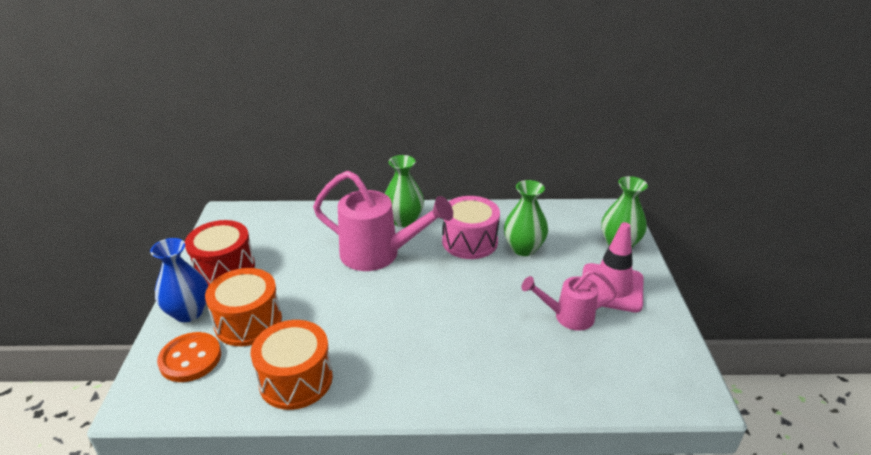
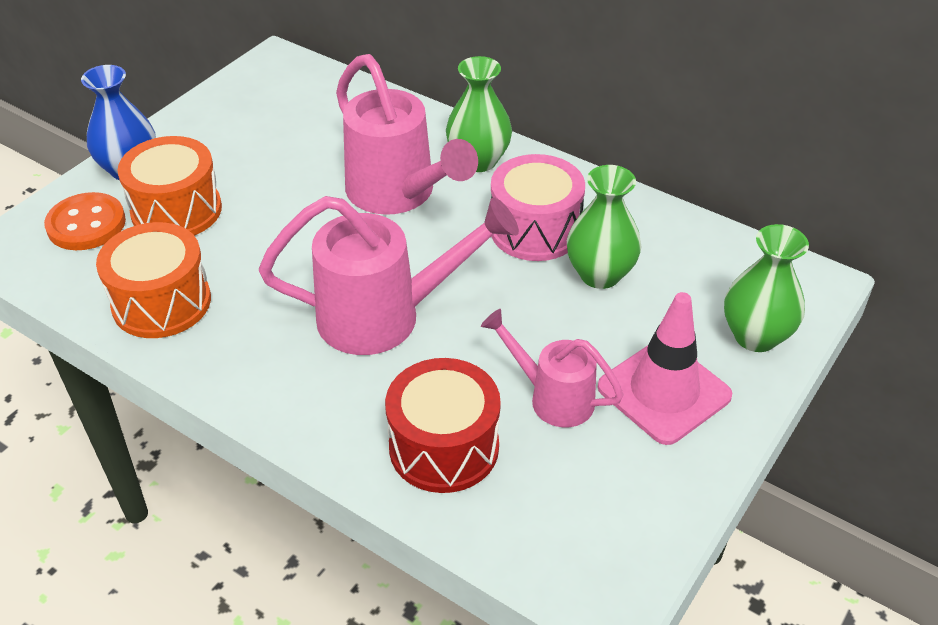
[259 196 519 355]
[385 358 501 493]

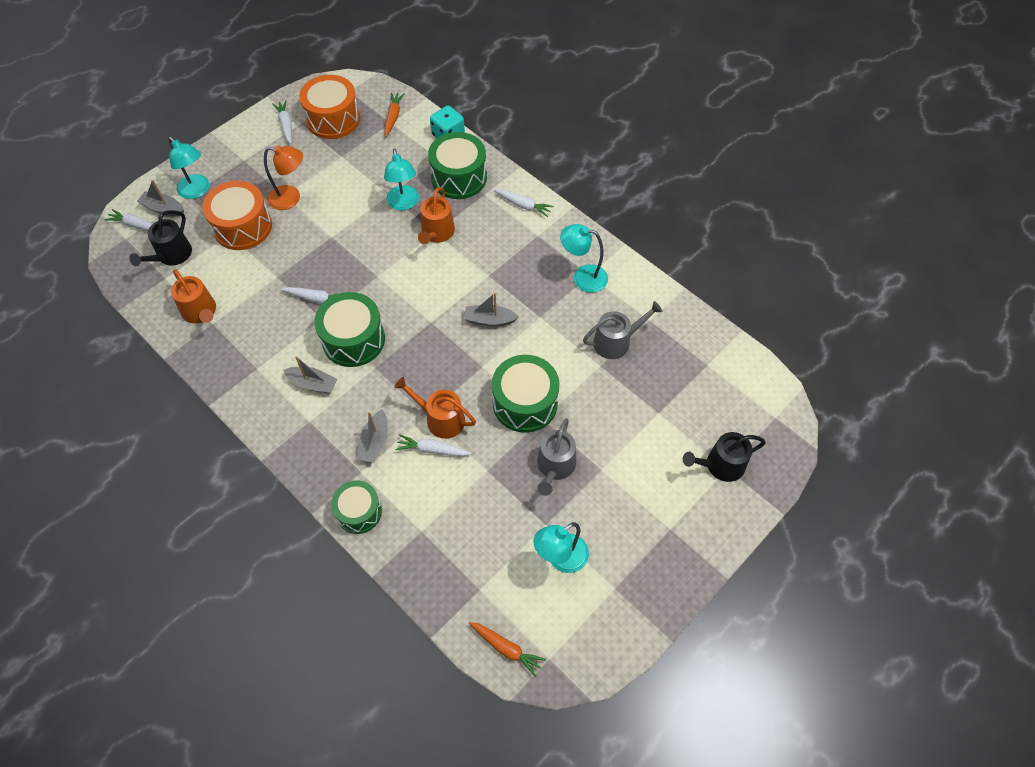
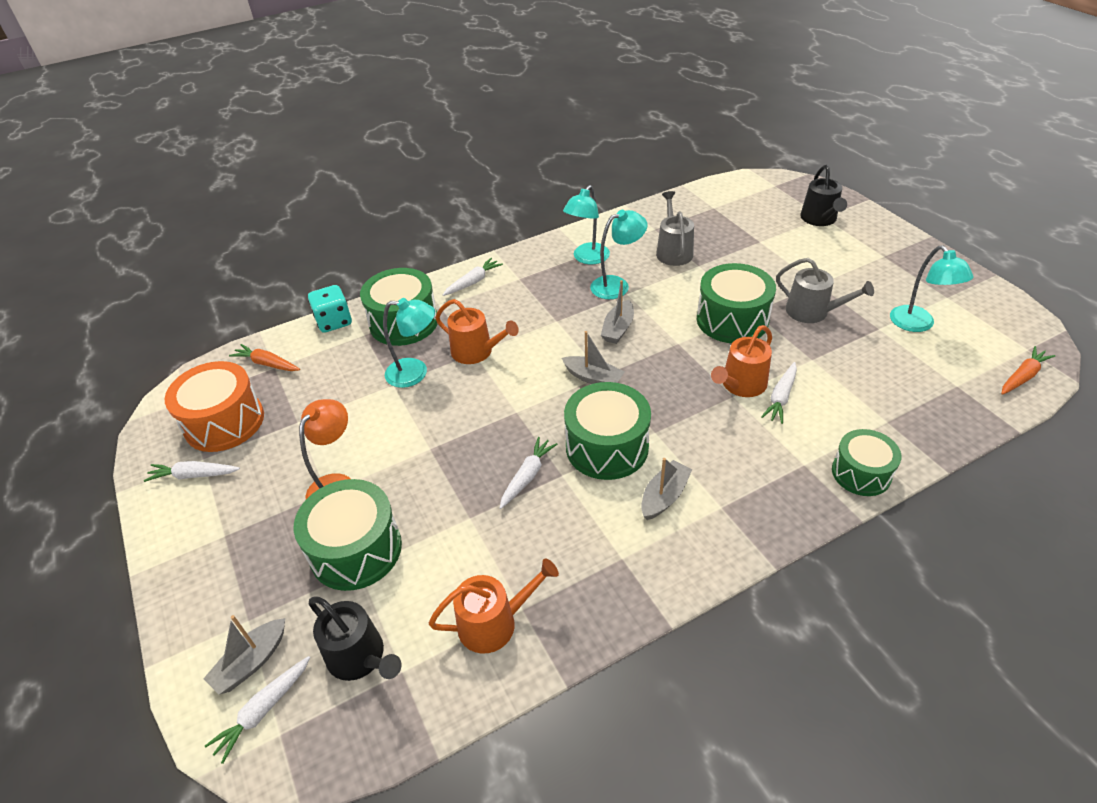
[294 479 402 591]
[562 331 625 384]
[590 210 647 299]

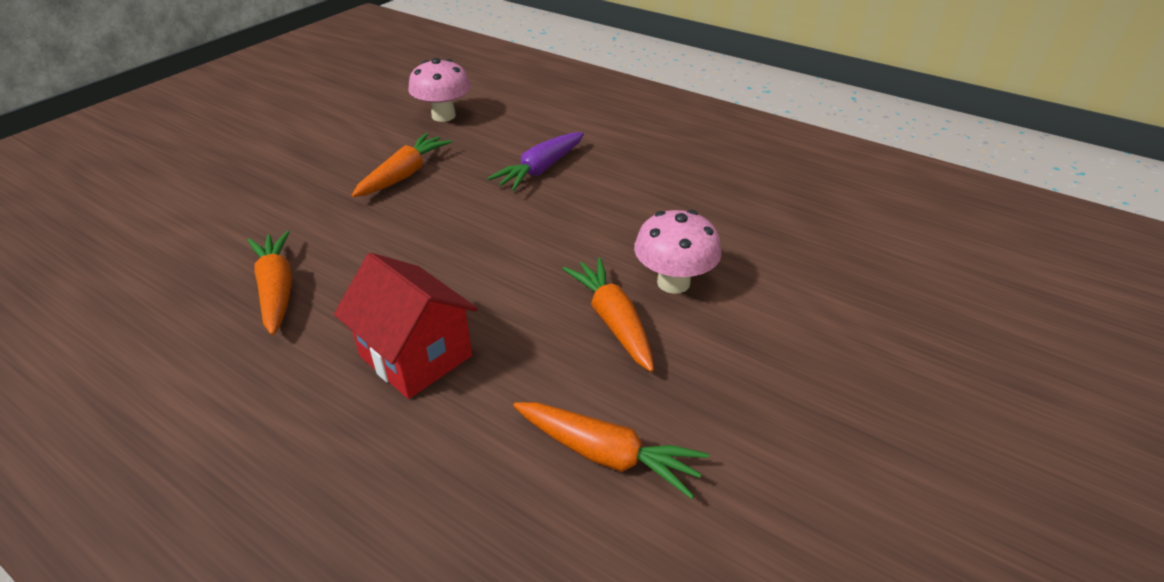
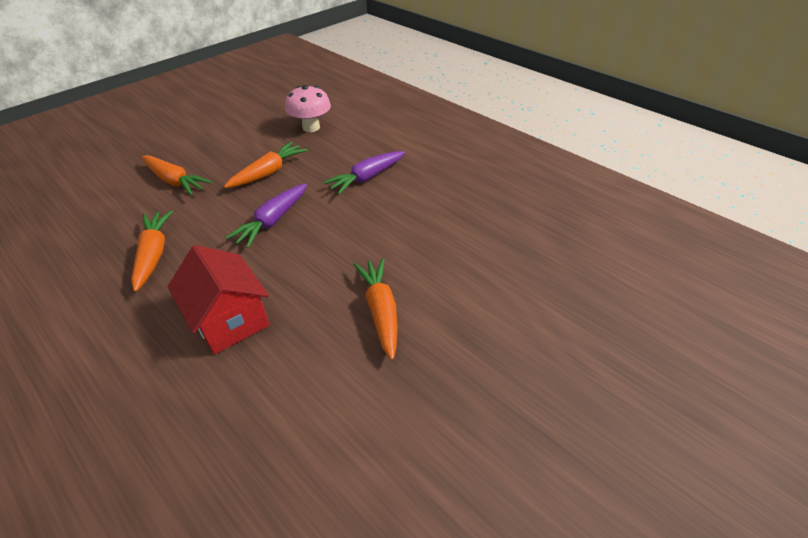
[142 155 212 196]
[225 184 307 248]
[634 210 722 294] (first image)

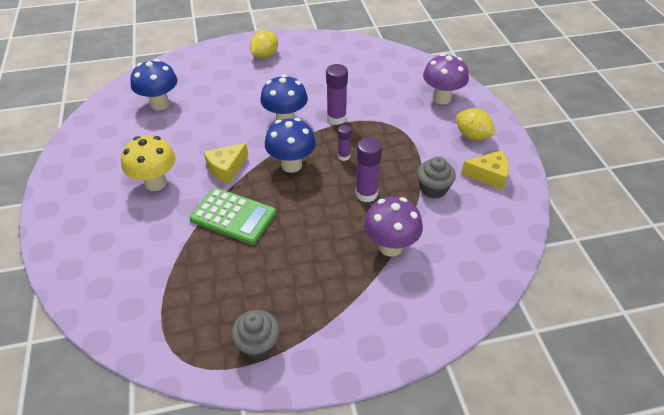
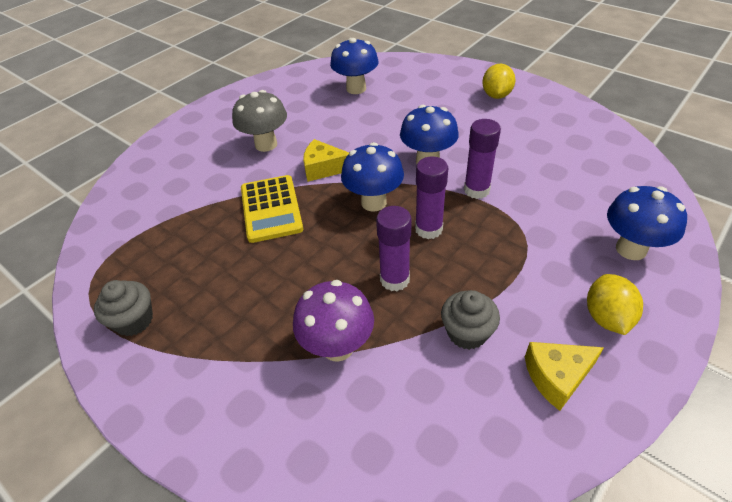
[232 90 287 152]
[241 175 303 243]
[415 157 448 239]
[482 64 516 99]
[525 342 604 411]
[607 186 687 260]

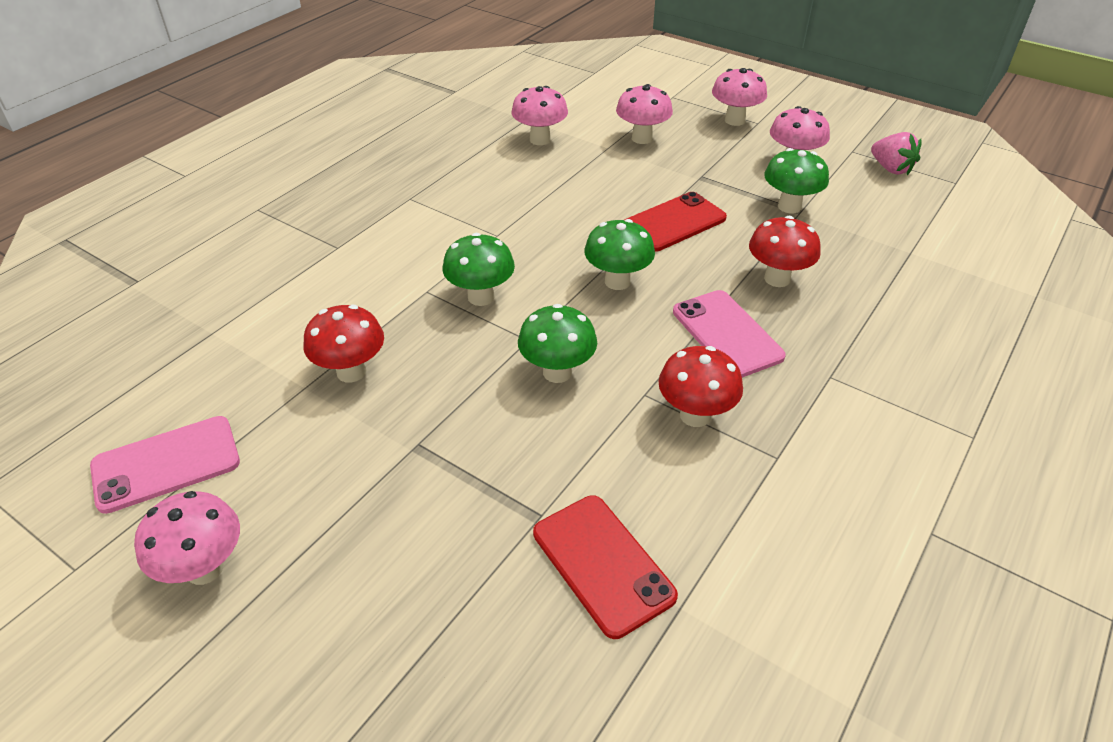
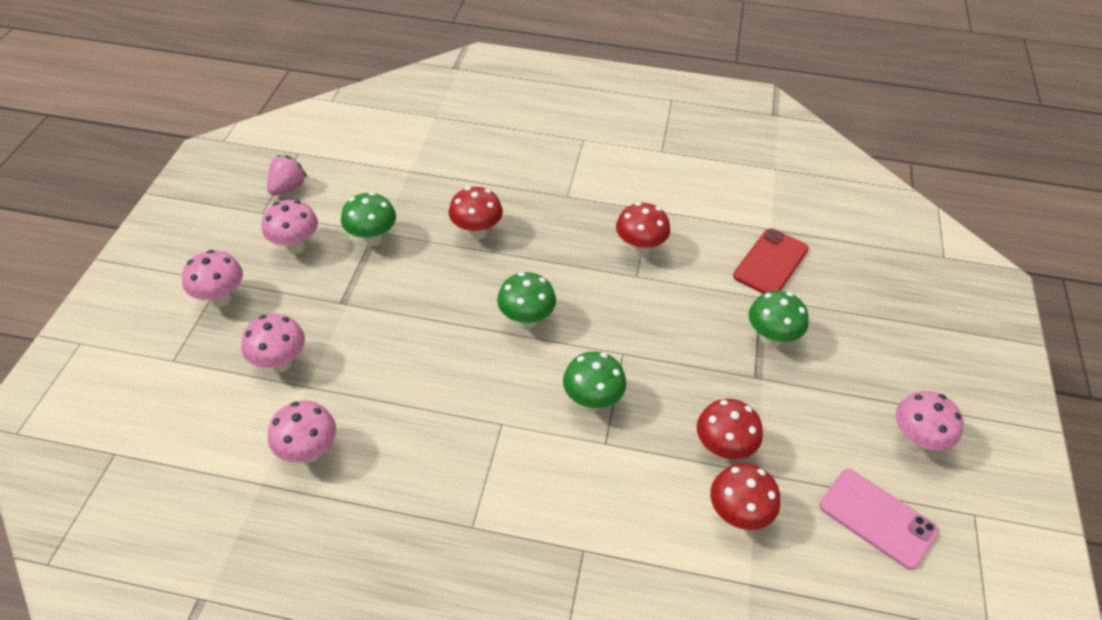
[710 463 780 530]
[749 291 809 347]
[625 192 727 252] (first image)
[673 290 786 378] (first image)

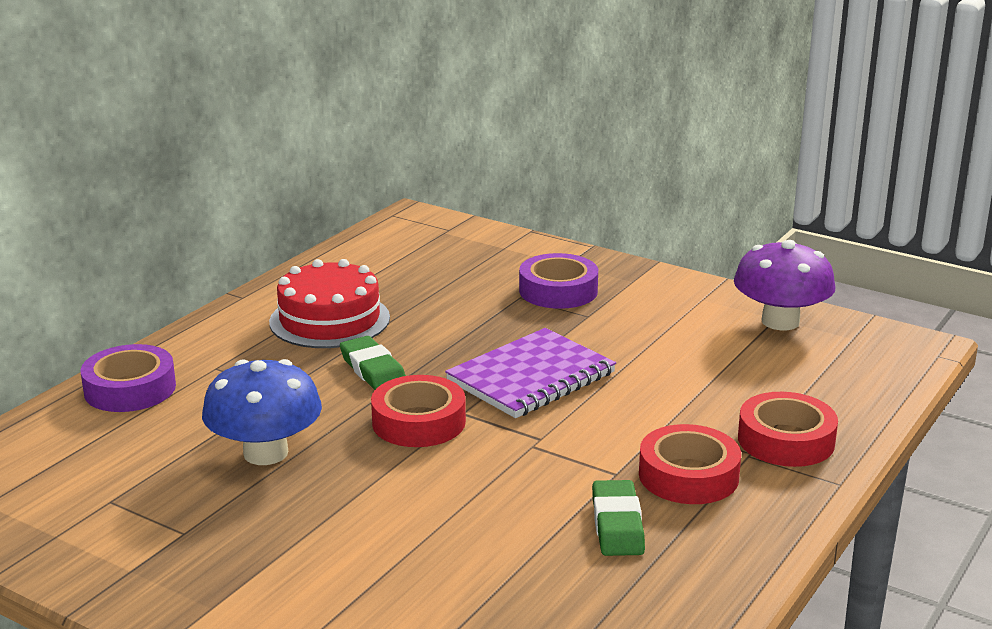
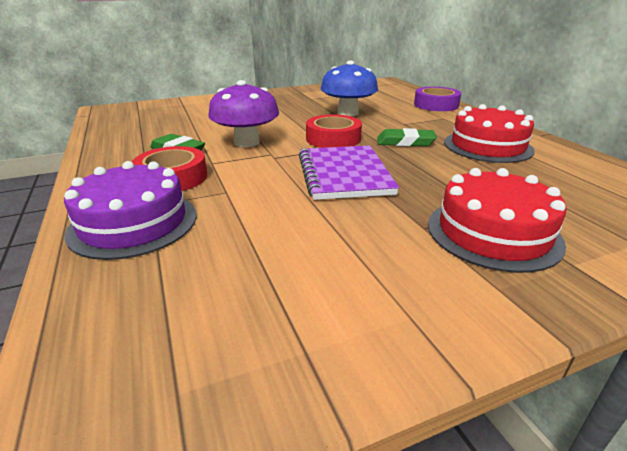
[64 161 197 260]
[208 80 279 147]
[428 168 567 273]

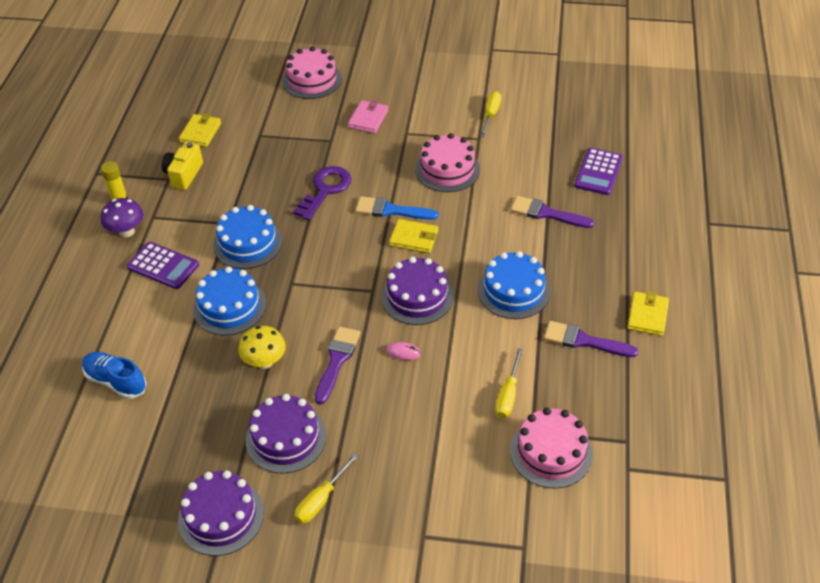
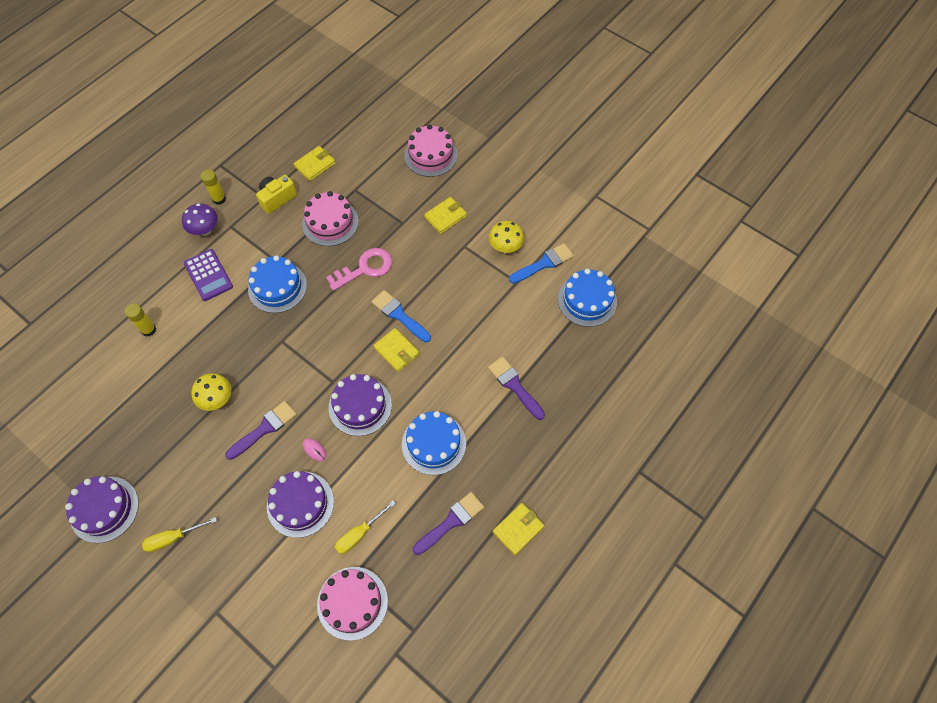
[125 304 156 336]
[267 471 334 538]
[302 191 359 246]
[326 248 392 291]
[413 492 484 555]
[424 197 467 234]
[489 221 524 253]
[509 243 574 284]
[558 269 617 327]
[82 352 147 399] (first image)
[575 148 623 195] (first image)

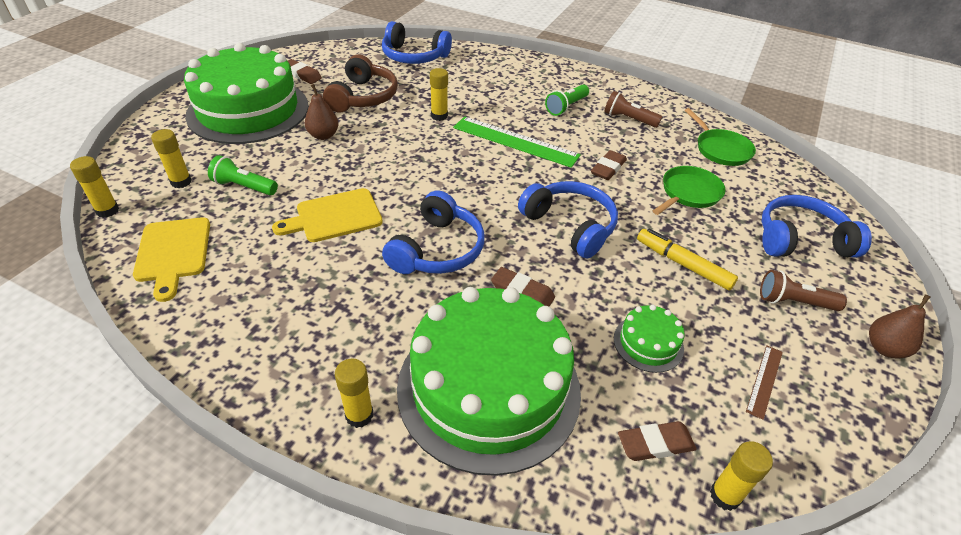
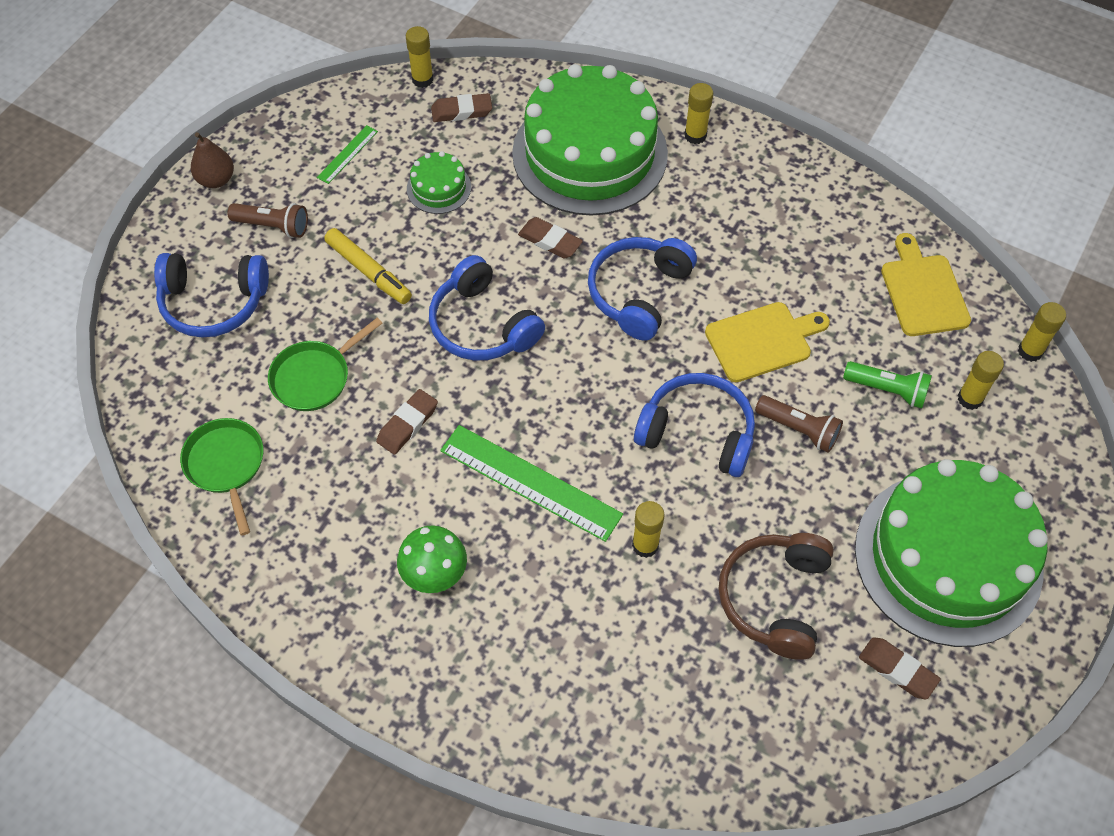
[317 125 378 184]
[397 525 467 593]
[634 373 755 477]
[755 395 843 453]
[305 84 339 140] (first image)

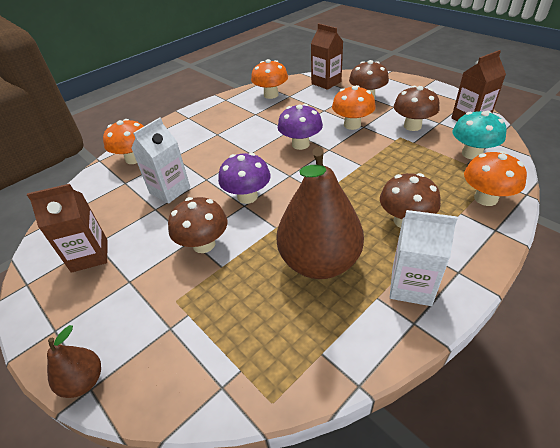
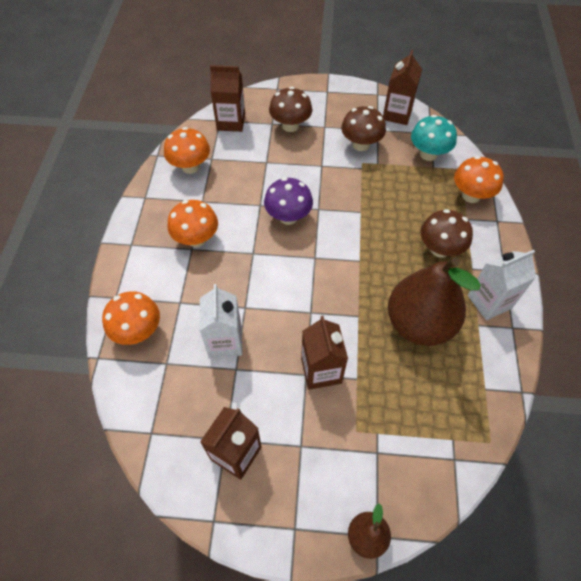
[168 200 218 247]
[301 316 348 390]
[218 153 271 204] (first image)

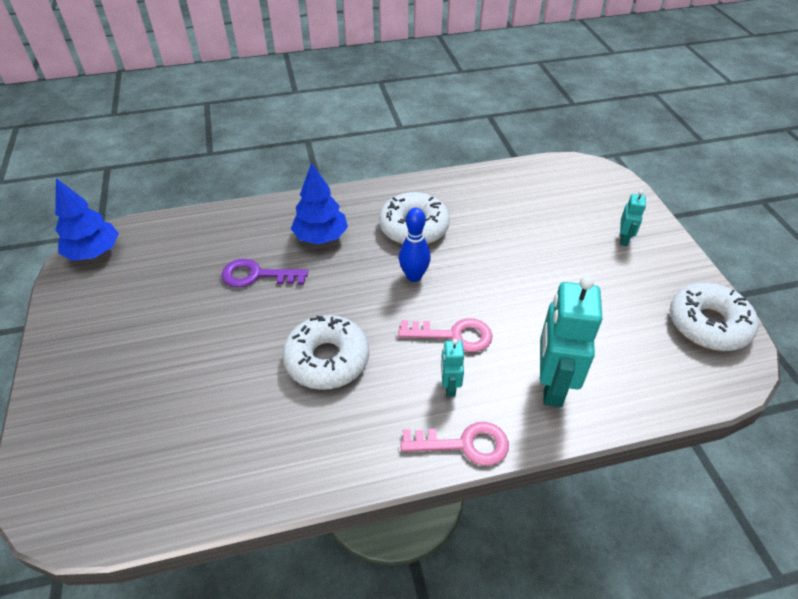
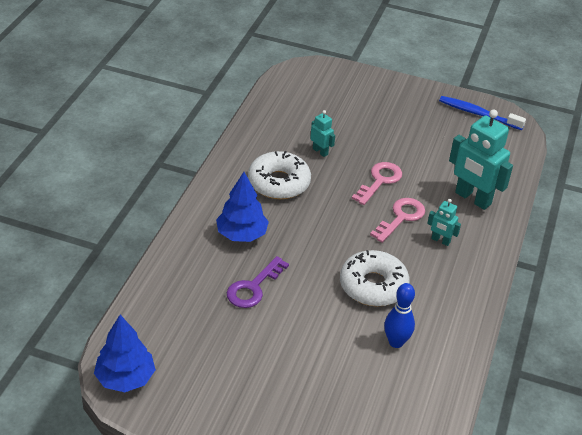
[310 110 335 157]
[352 162 402 205]
[384 283 415 348]
[439 96 526 130]

